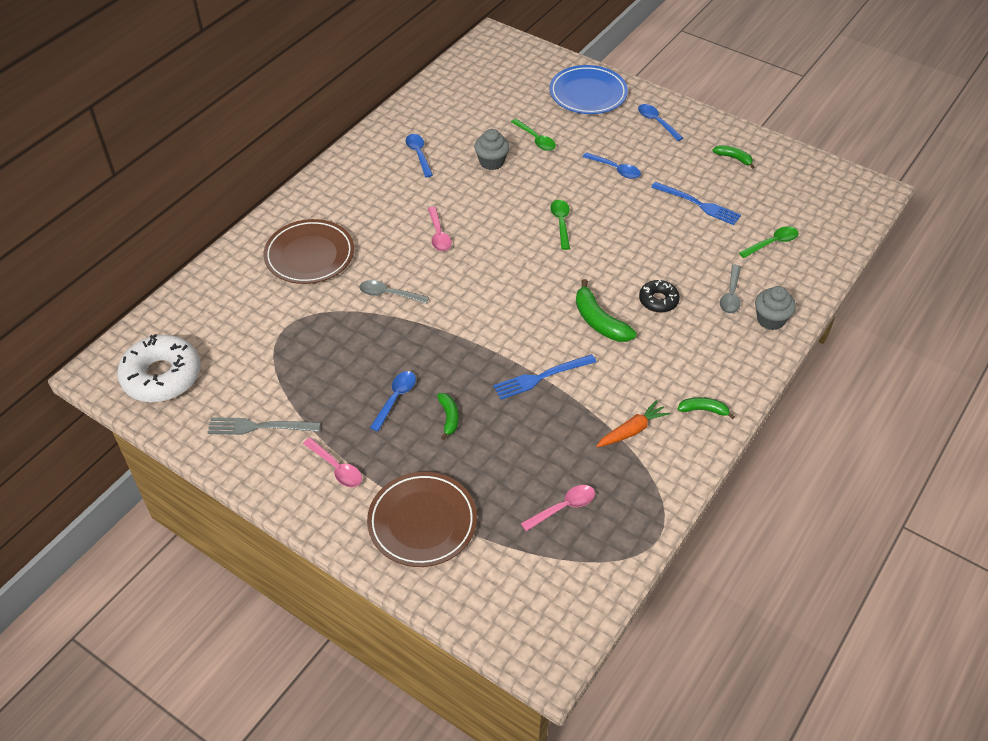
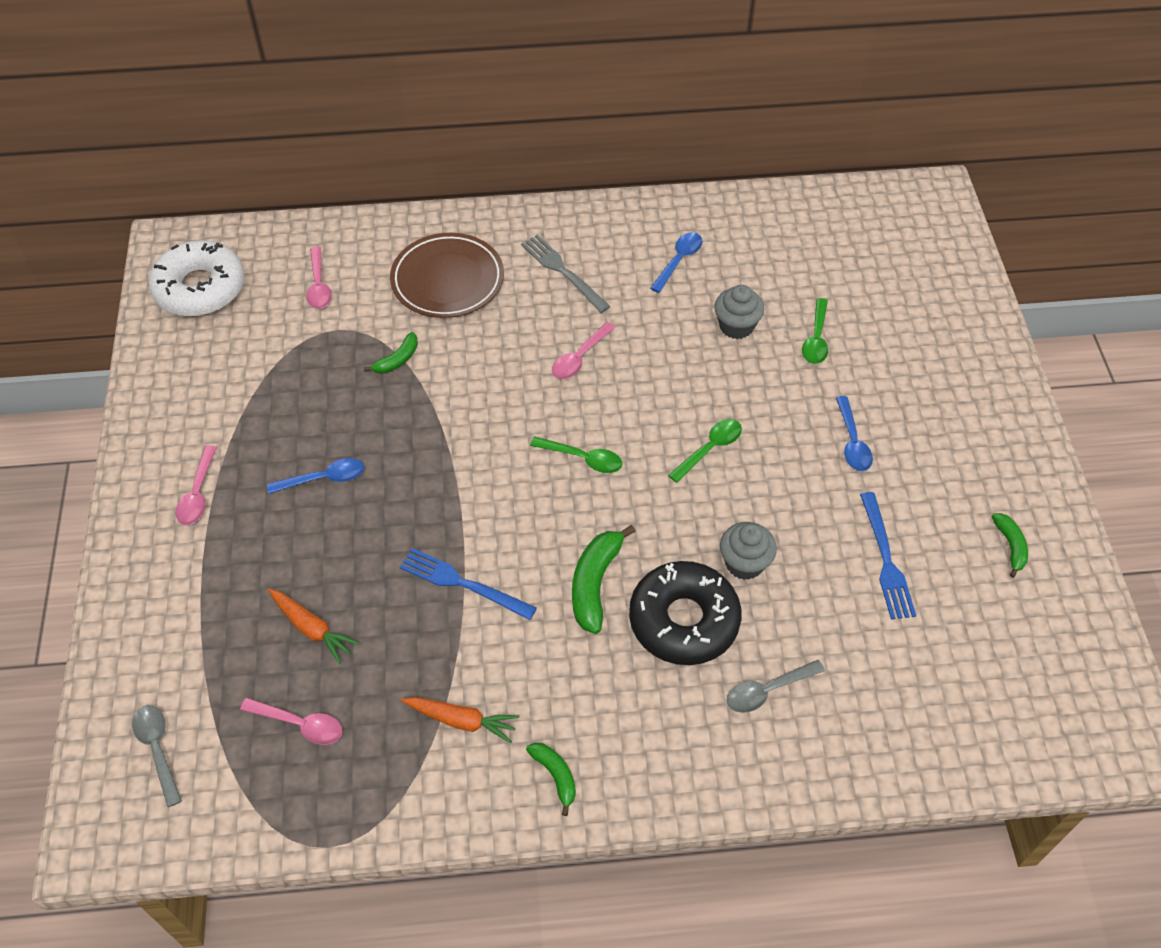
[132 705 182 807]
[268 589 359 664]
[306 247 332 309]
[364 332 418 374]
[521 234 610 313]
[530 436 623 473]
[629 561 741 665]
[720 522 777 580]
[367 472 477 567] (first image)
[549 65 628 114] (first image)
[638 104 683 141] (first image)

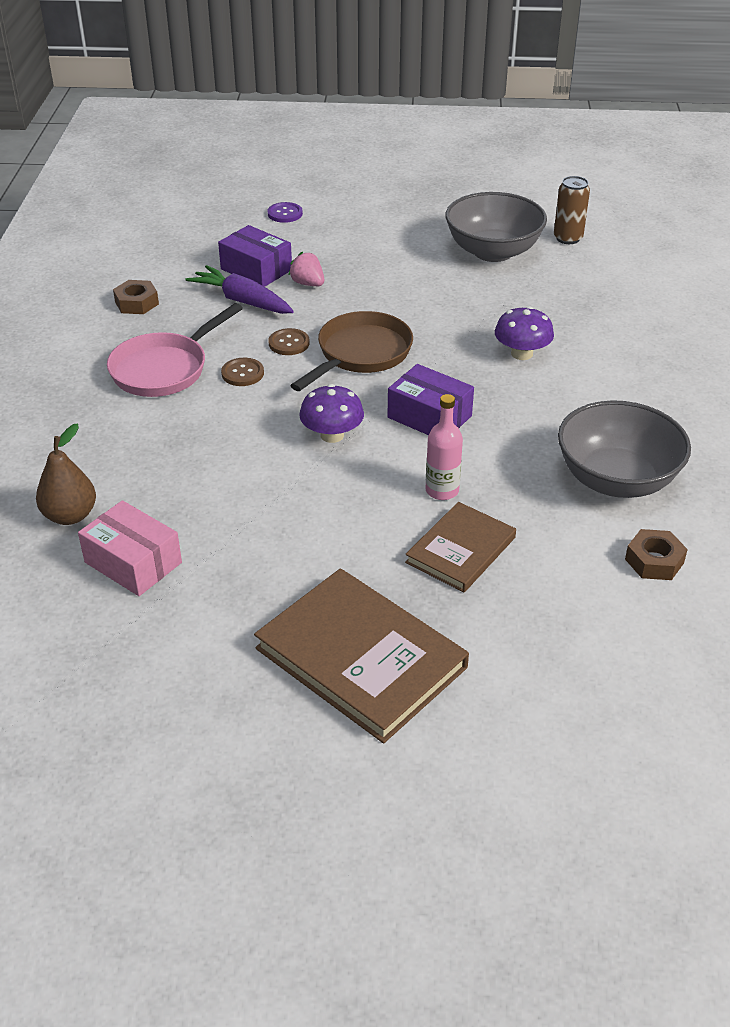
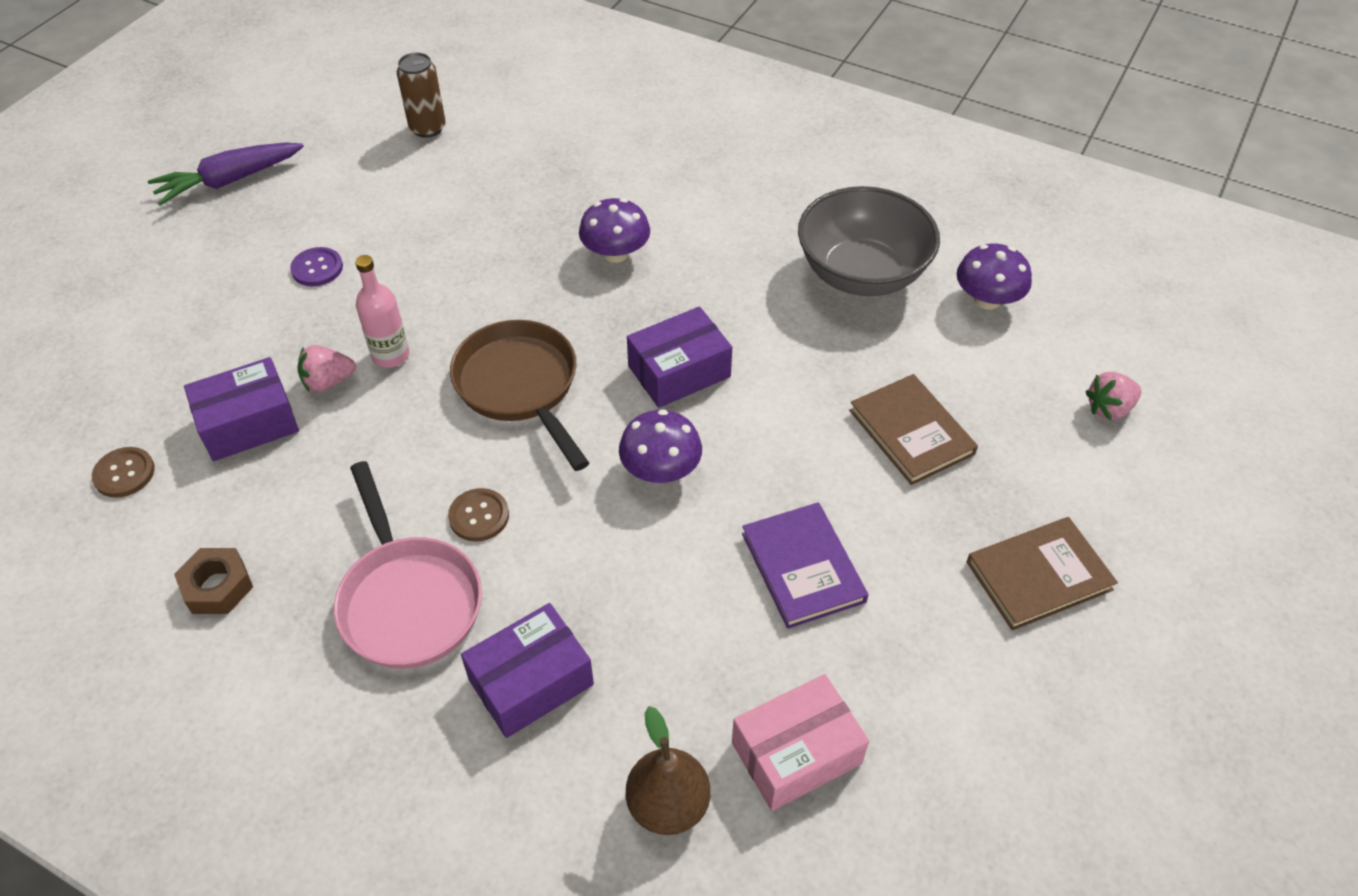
[92 447 155 498]
[148 142 304 205]
[290 247 343 286]
[355 255 410 368]
[461 603 594 738]
[742 502 868 629]
[957 243 1032 310]
[967 517 1118 631]
[1085 372 1142 420]
[446 192 547 262] (first image)

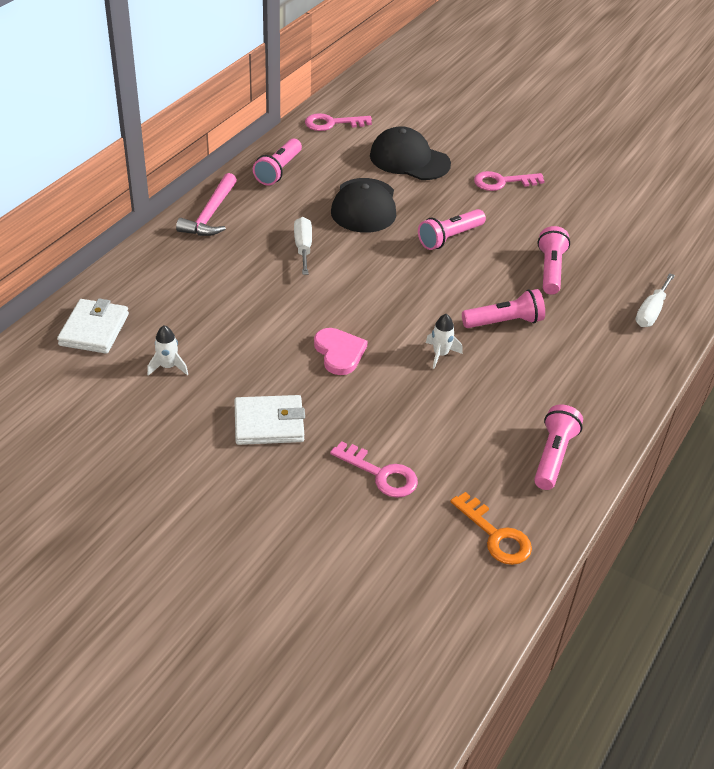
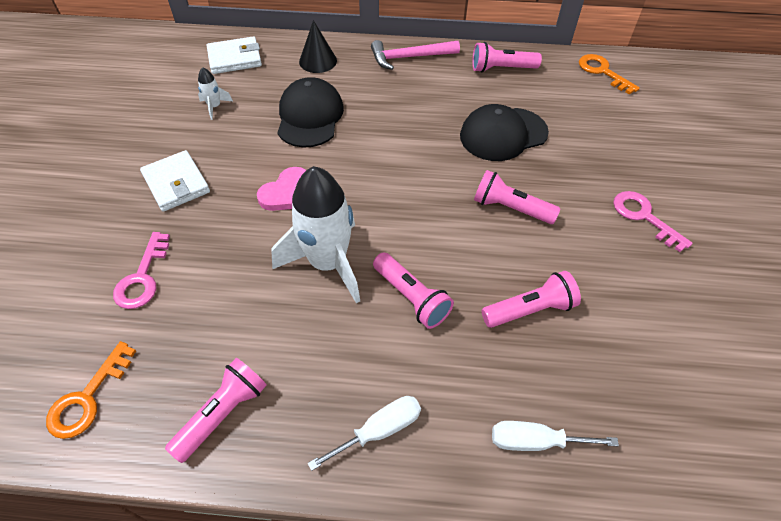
[165 358 267 463]
[271 166 360 303]
[277 77 344 148]
[299 20 337 73]
[308 396 421 471]
[579 54 640 94]

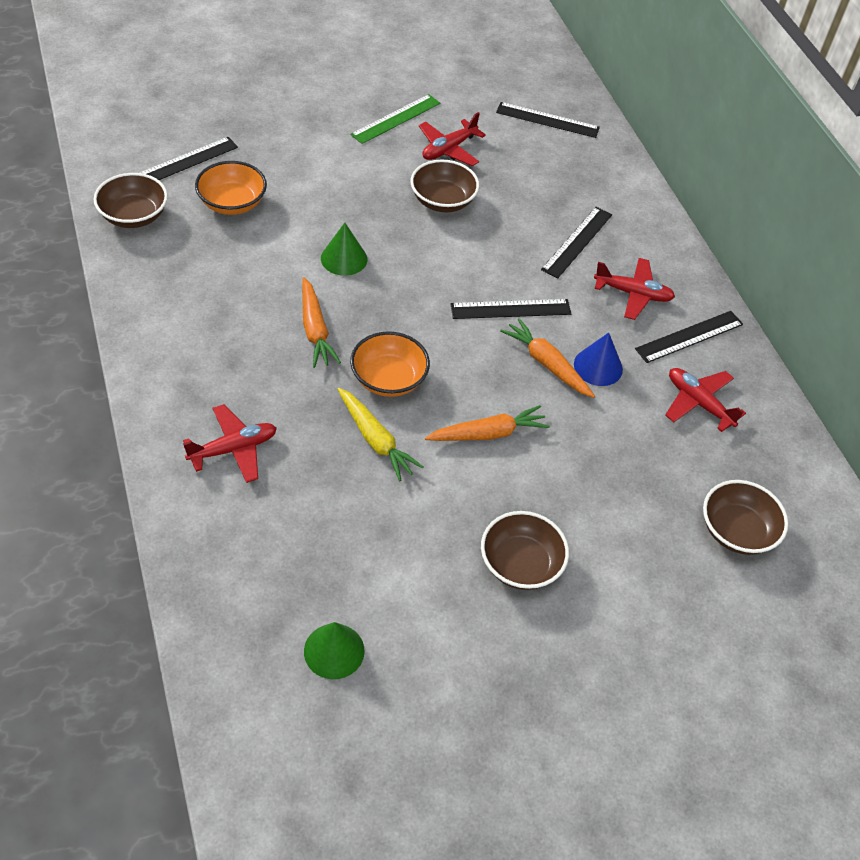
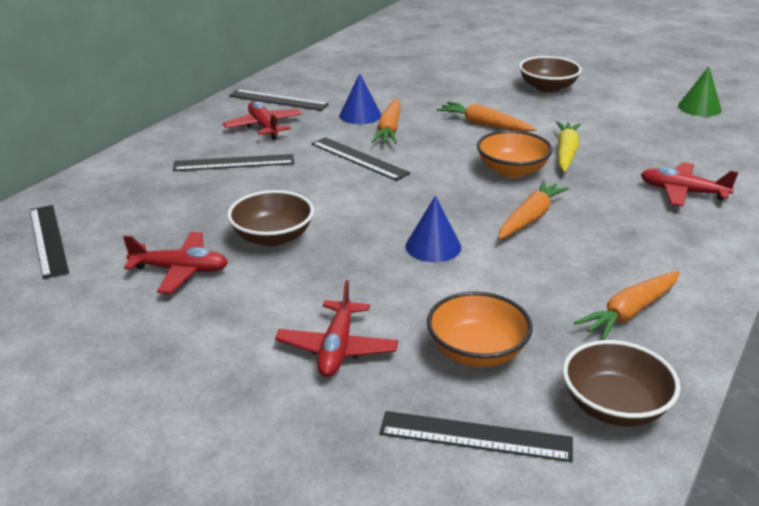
[275 280 398 377]
[405 196 461 262]
[574 271 680 340]
[350 94 440 144] (first image)
[703 480 788 555] (first image)

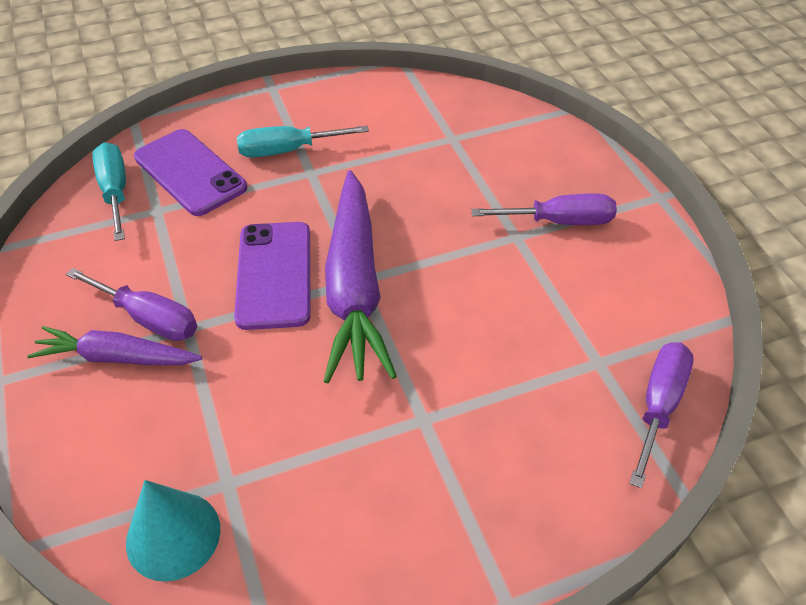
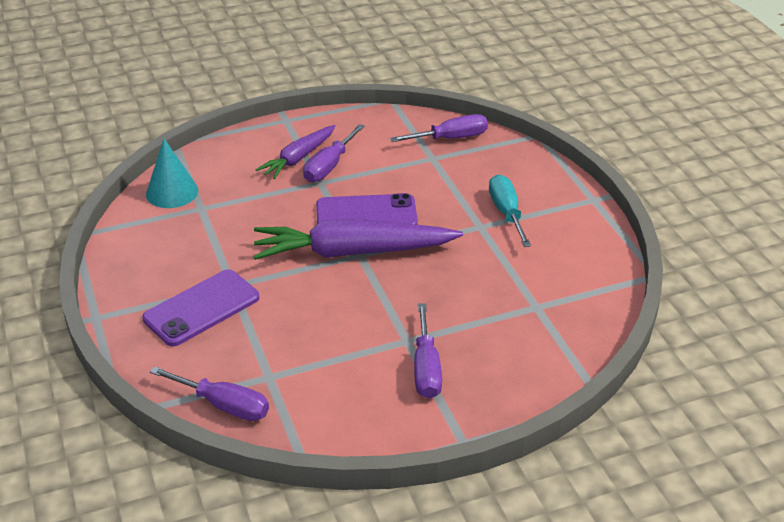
[142 269 259 346]
[256 125 335 179]
[390 114 488 142]

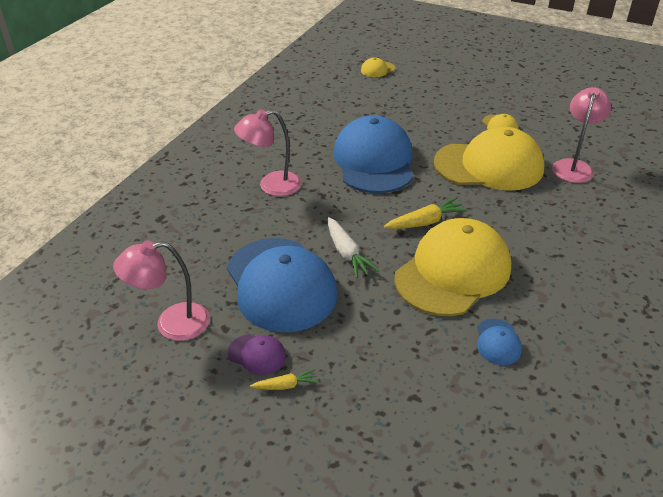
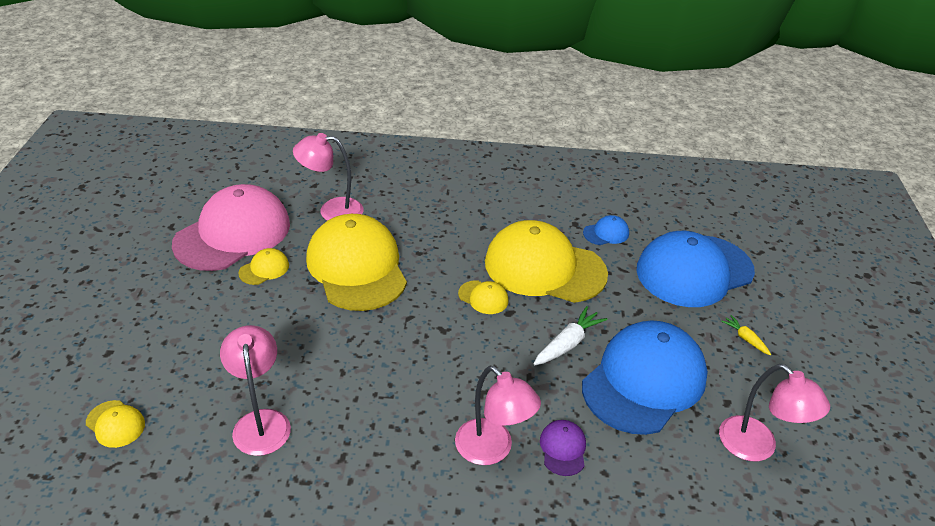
[172 184 290 271]
[220 325 291 456]
[458 281 509 314]
[540 420 586 476]
[637 231 755 307]

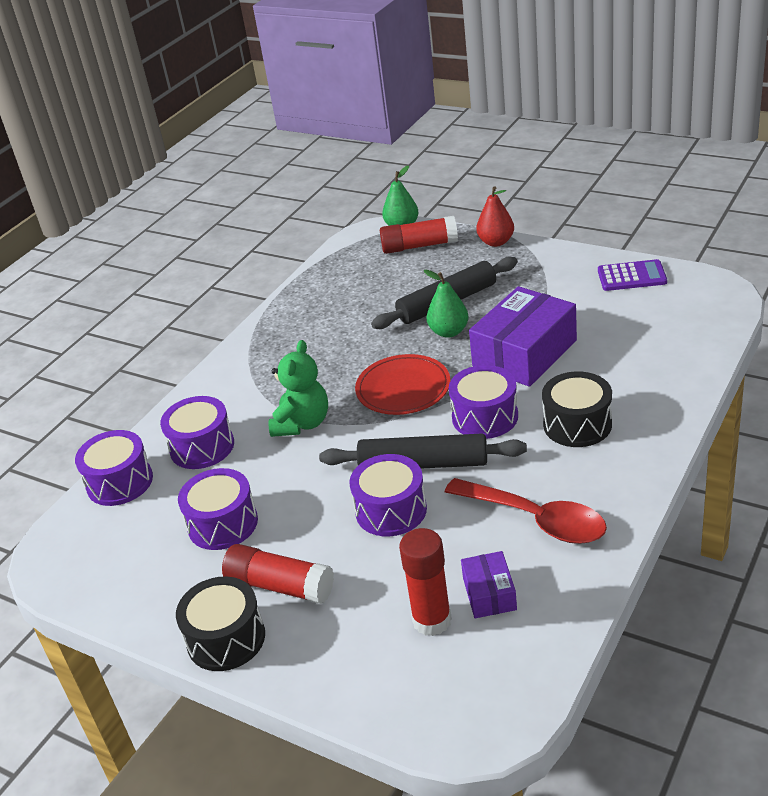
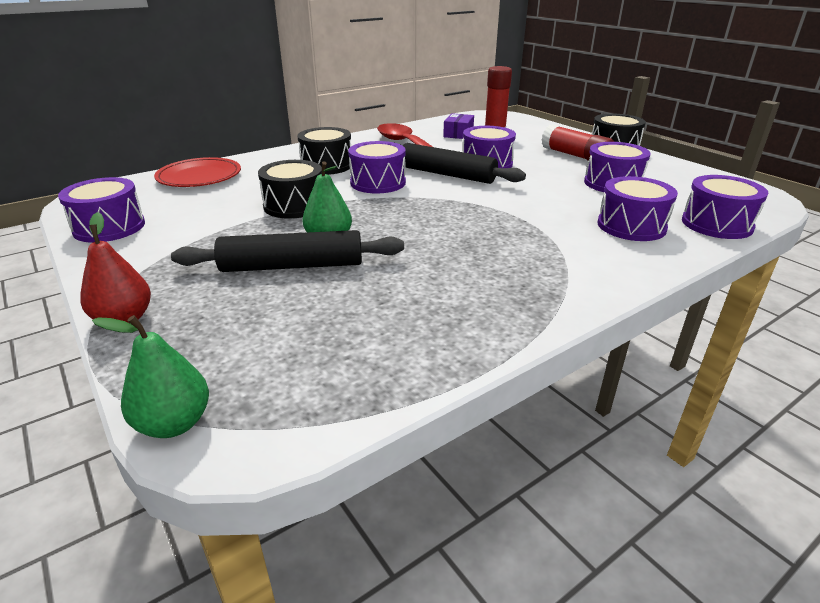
[58 177 145 243]
[154 157 241 187]
[258 160 322 219]
[268 340 328 437] (first image)
[380 216 458 254] (first image)

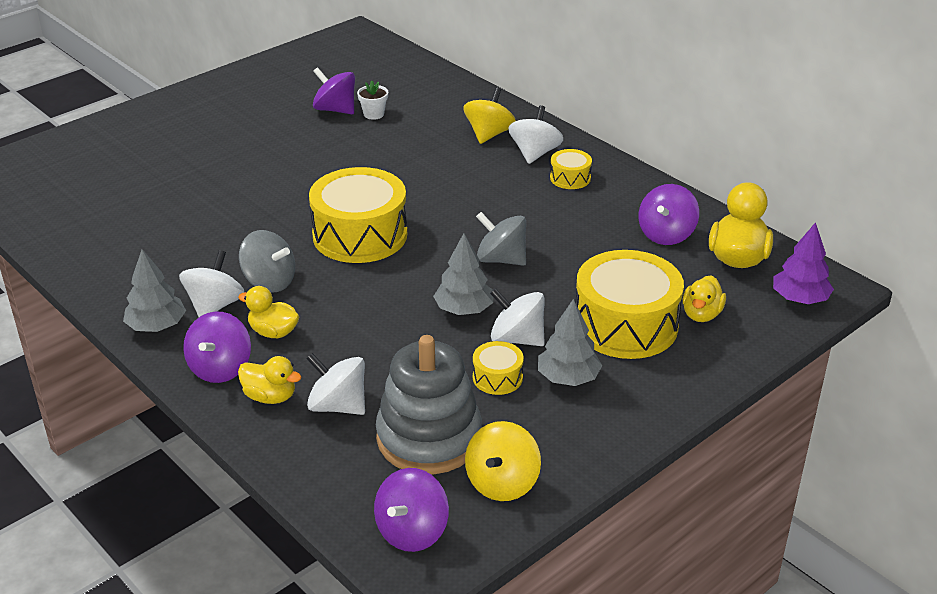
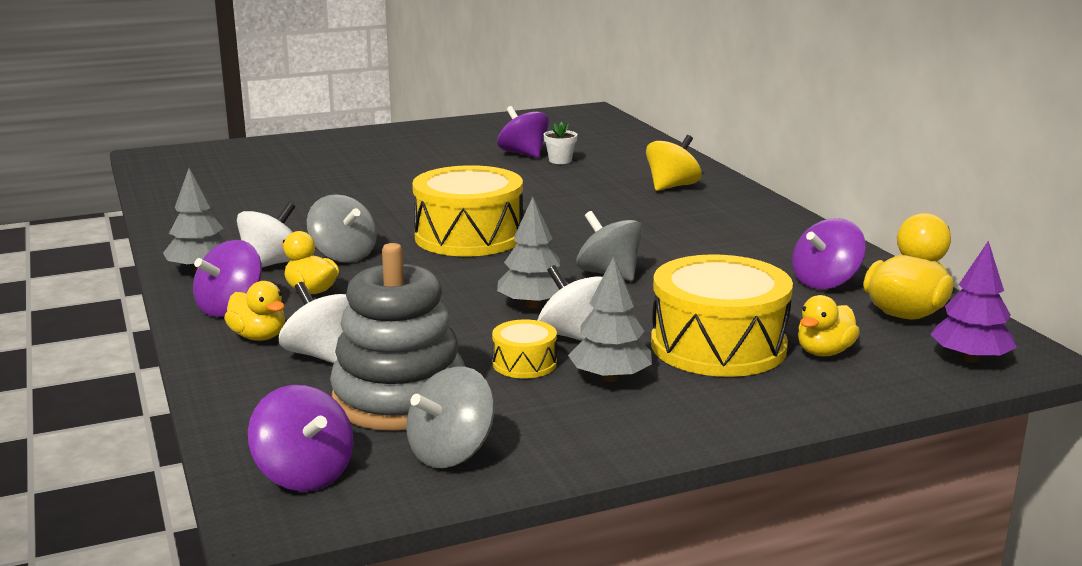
[248 385 354 491]
[406 367 495 468]
[508 105 563 164] (first image)
[550 149 592 189] (first image)

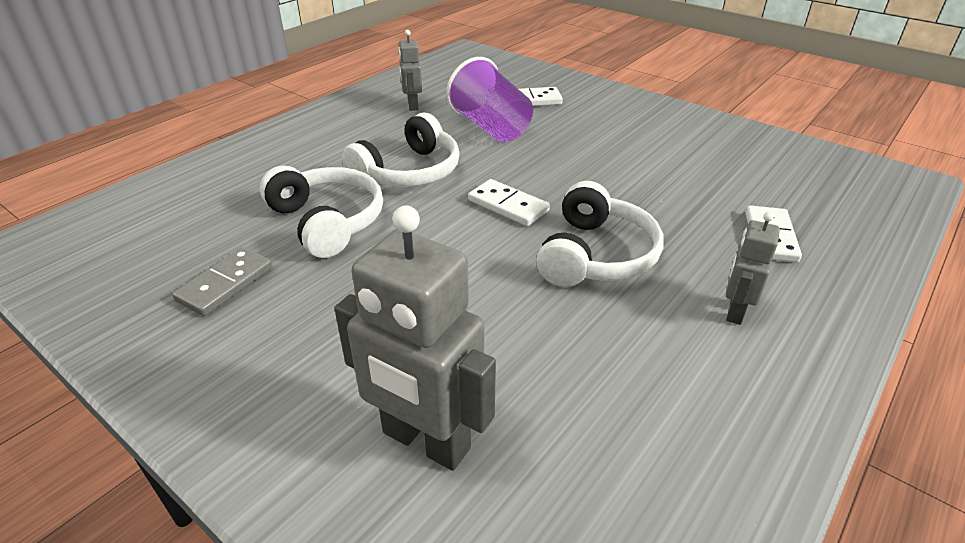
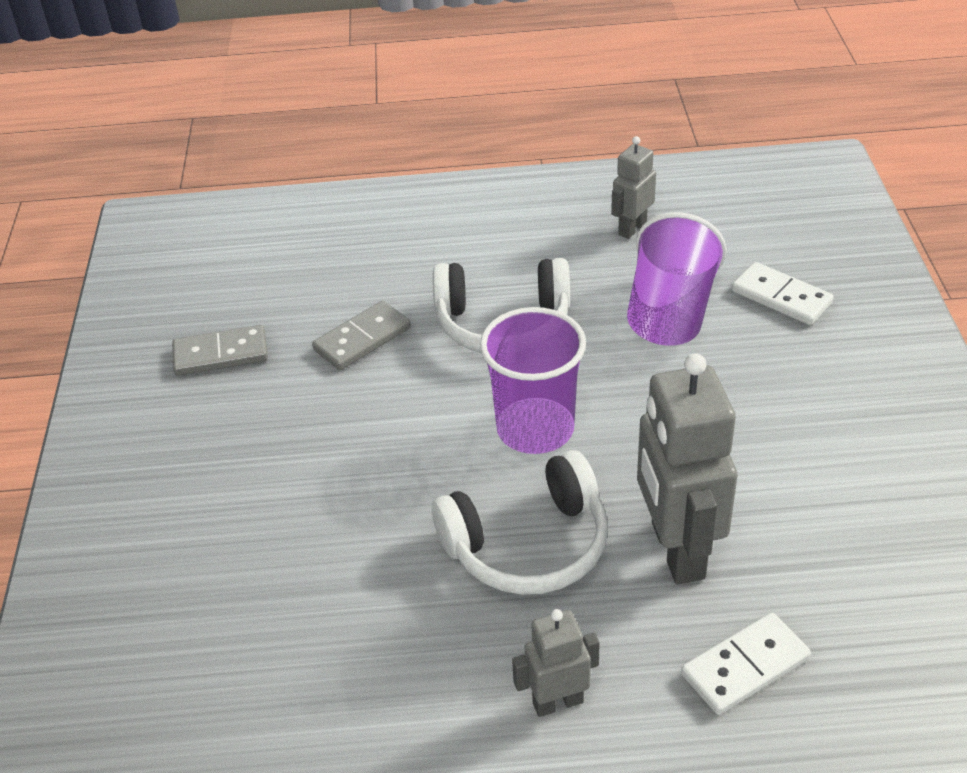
[312 301 411 370]
[480 307 586 454]
[637 353 738 584]

